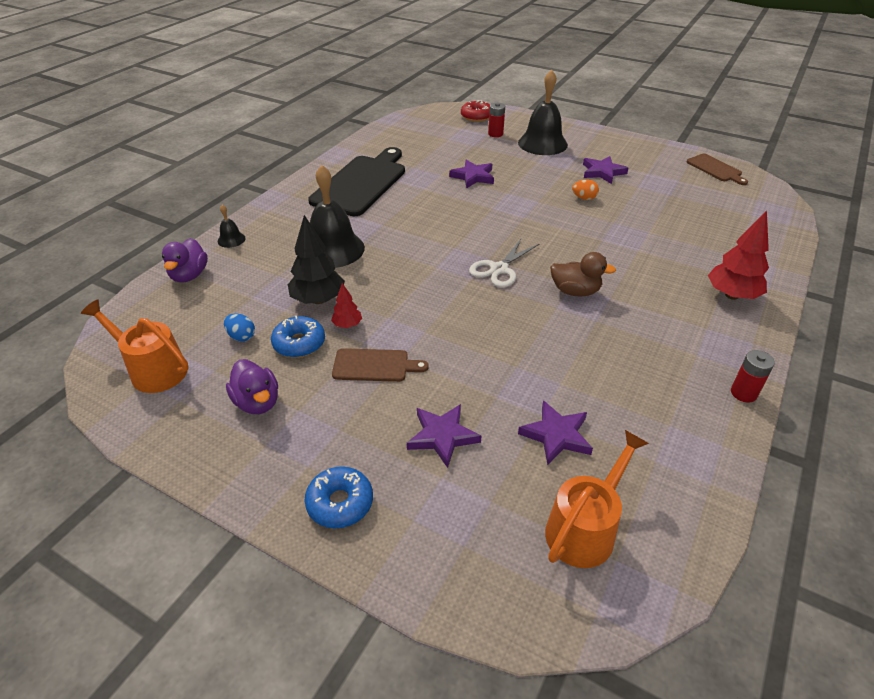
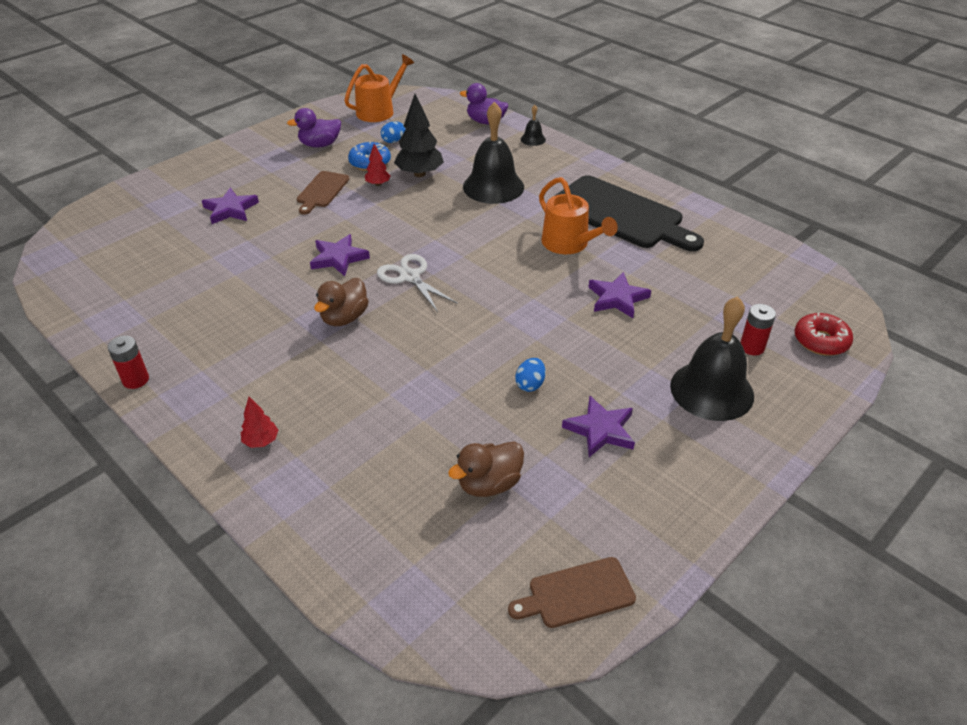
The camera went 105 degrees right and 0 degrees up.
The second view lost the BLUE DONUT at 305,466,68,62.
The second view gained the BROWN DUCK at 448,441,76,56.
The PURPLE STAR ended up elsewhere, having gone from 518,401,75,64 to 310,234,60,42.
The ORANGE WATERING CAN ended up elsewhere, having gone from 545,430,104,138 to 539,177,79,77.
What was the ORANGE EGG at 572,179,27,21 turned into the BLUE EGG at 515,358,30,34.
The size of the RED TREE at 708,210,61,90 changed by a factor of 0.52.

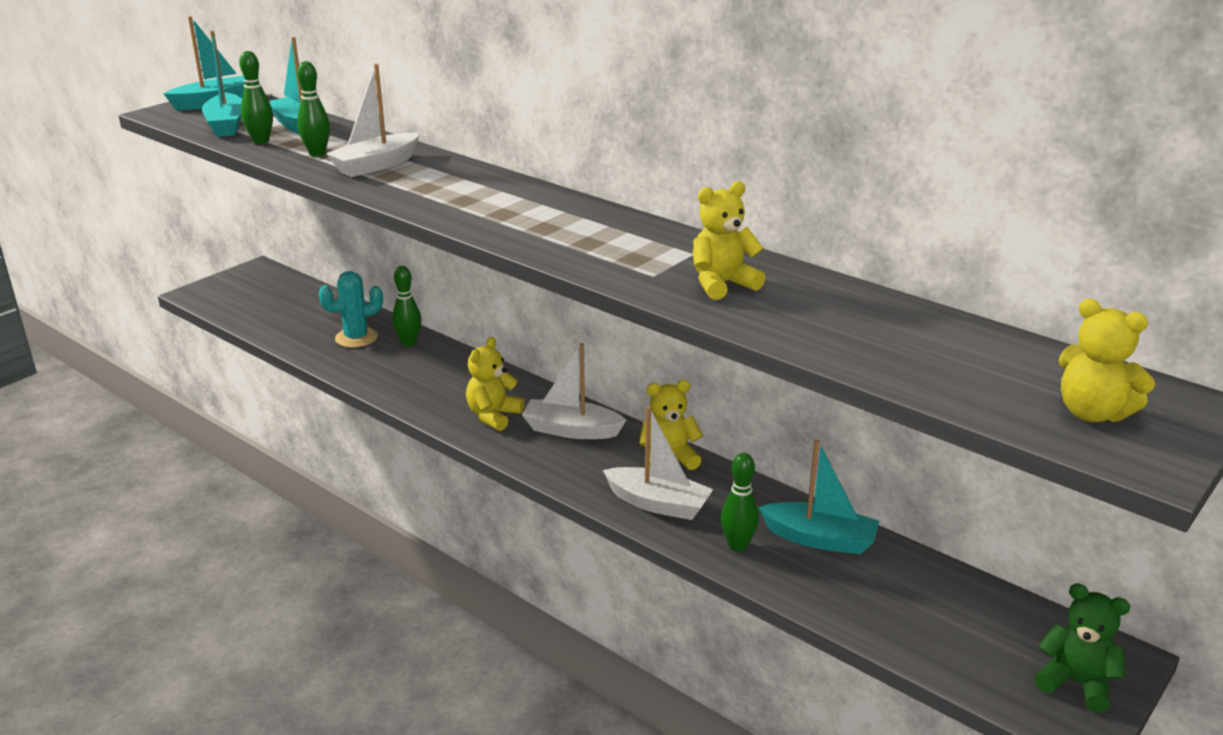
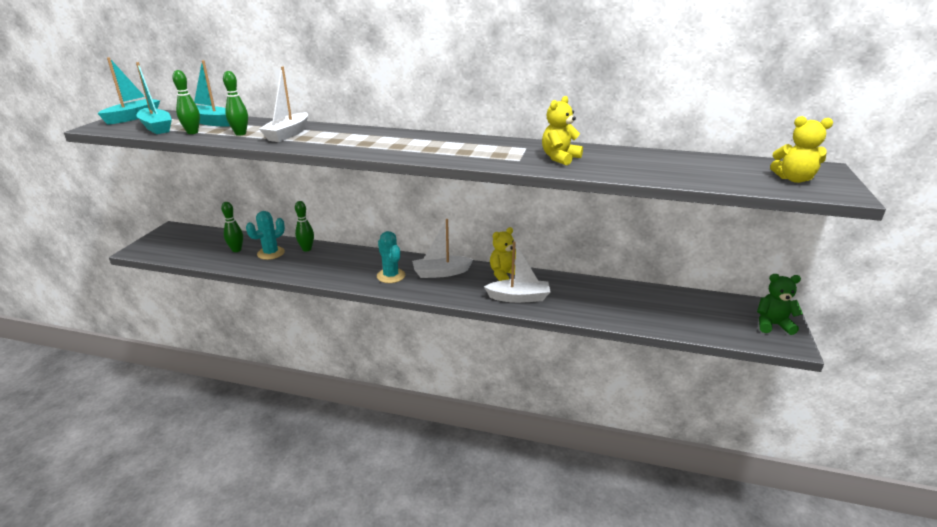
The camera went 25 degrees left and 0 degrees up.
The second view lost the TURQUOISE BOAT at 759,440,120,114.
The GREEN BOWLING PIN ended up elsewhere, having gone from 721,453,38,99 to 221,202,22,50.
Where the YELLOW TEDDY BEAR stood at 466,337,58,94, the TURQUOISE CACTUS came to stand at 377,231,28,52.

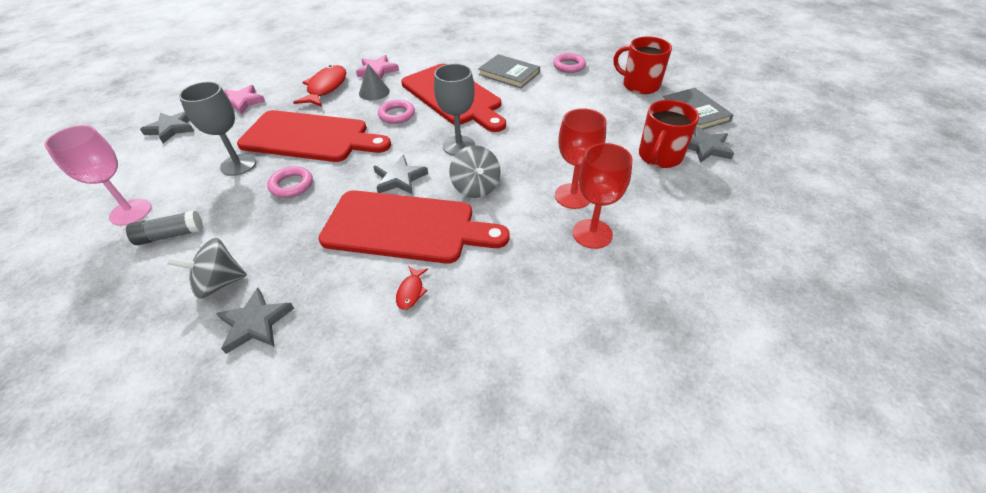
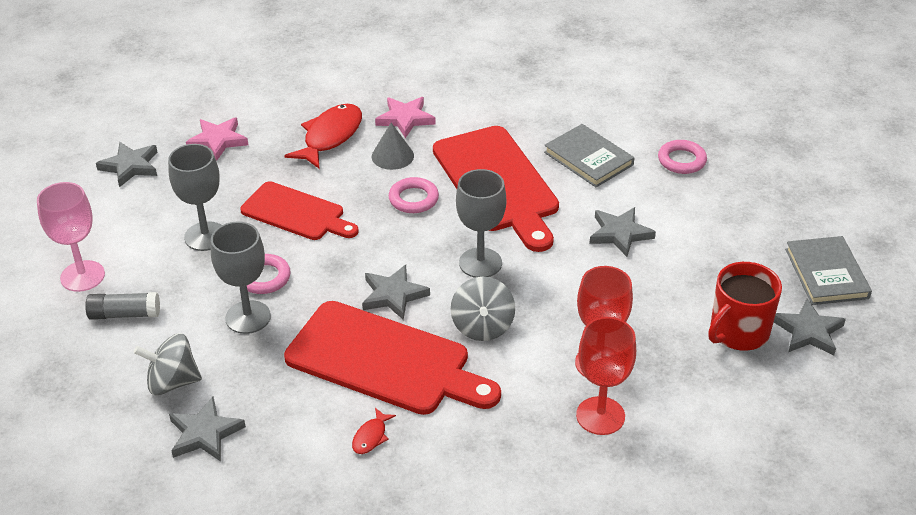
The camera went 15 degrees right and 5 degrees down.
The second view lost the RED MUG at 614,37,58,57.
The second view gained the GREY GOBLET at 211,222,60,112.
The second view gained the GREY STAR at 589,207,67,50.
The size of the RED CUTTING BOARD at 237,110,154,52 changed by a factor of 0.63.

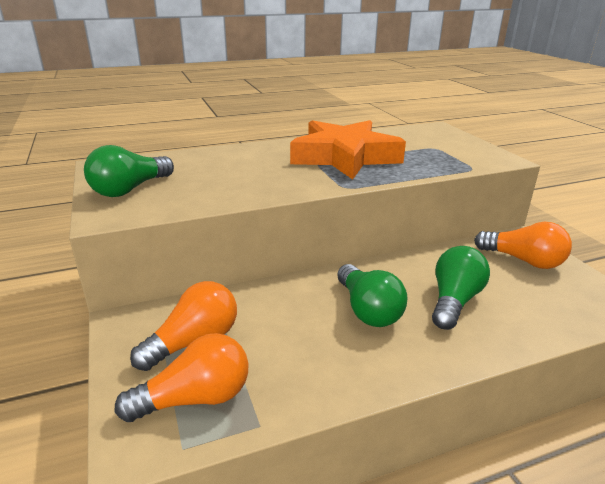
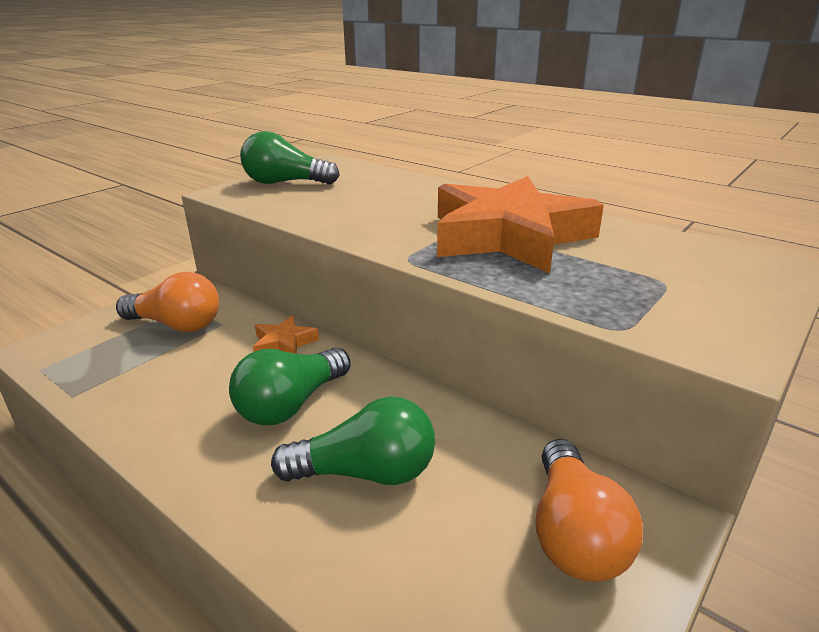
The camera went 60 degrees right and 0 degrees up.
The second view lost the ORANGE LIGHT BULB at 115,333,133,89.
The second view gained the ORANGE STAR at 253,315,66,39.

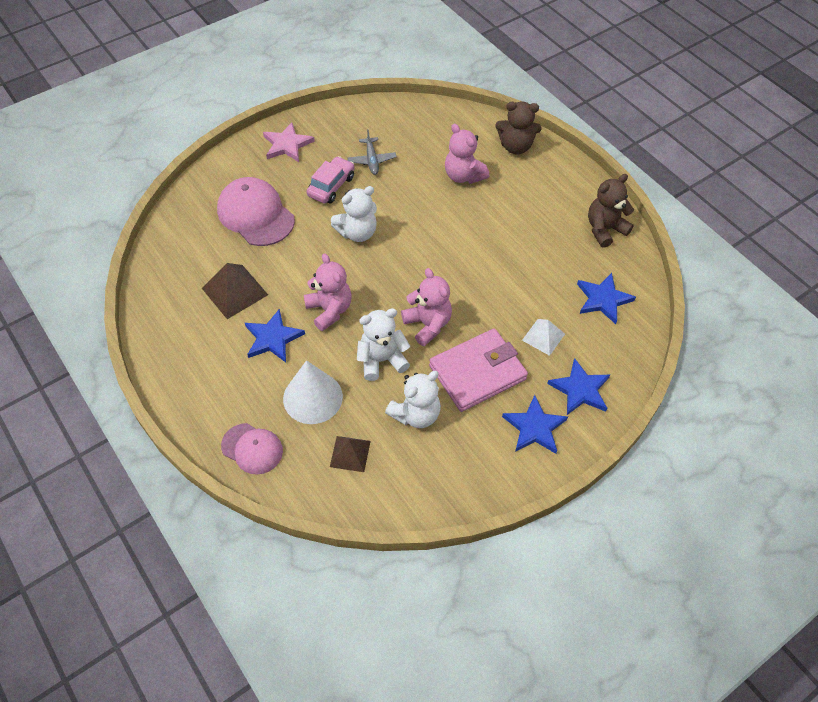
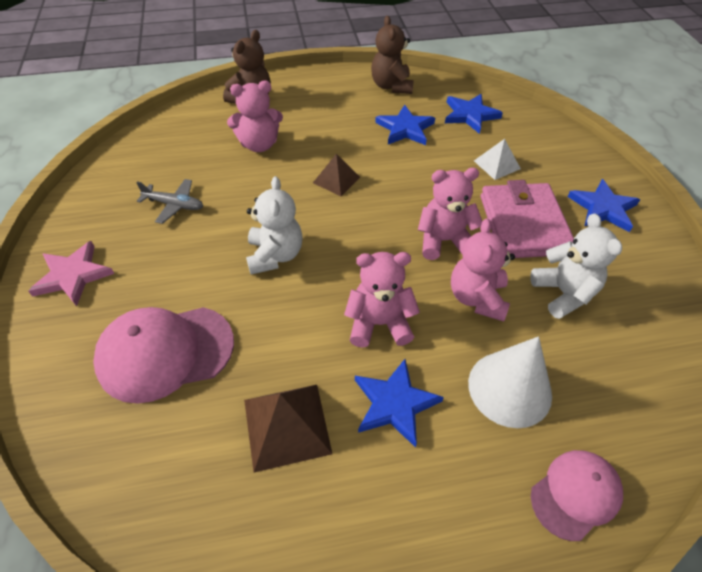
The camera went 65 degrees left and 5 degrees down.
The second view lost the PINK CAR at 307,156,47,48.
The BROWN PYRAMID ended up elsewhere, having gone from 330,436,41,36 to 313,154,47,42.
The BLUE STAR ended up elsewhere, having gone from 547,358,63,57 to 375,105,60,40.
What was the WHITE TEDDY BEAR at 357,308,53,73 turned into the PINK TEDDY BEAR at 451,218,64,104.

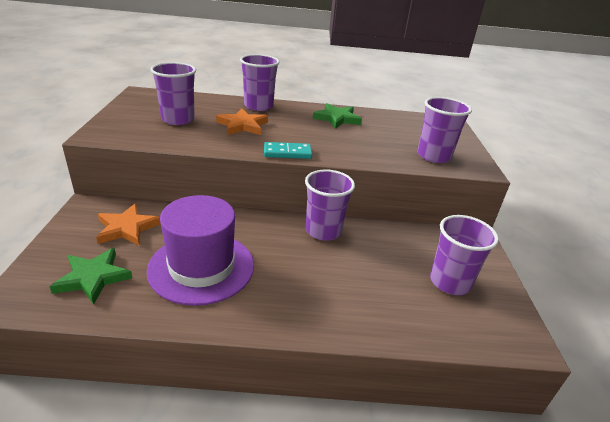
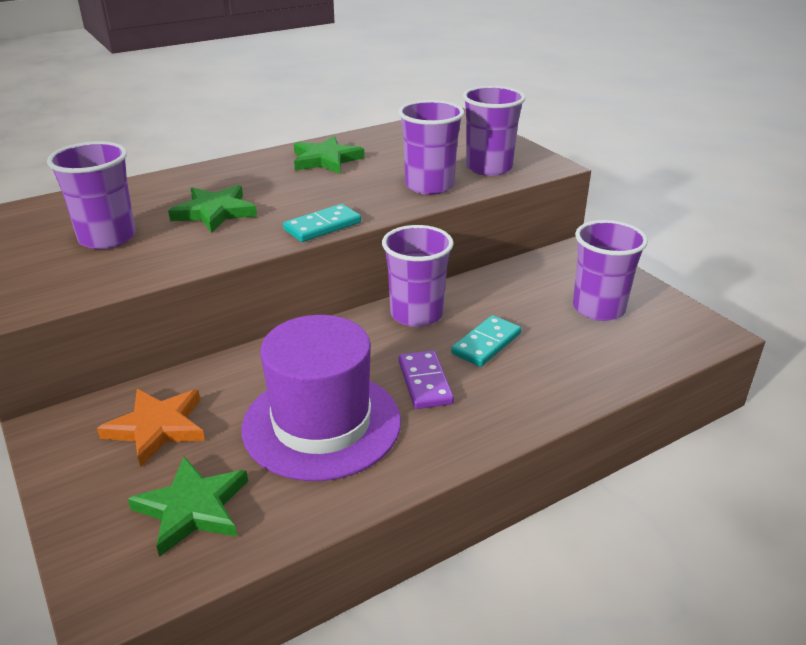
The camera went 30 degrees left and 0 degrees up.
The second view gained the PURPLE DOMINO at 399,350,55,59.
The second view gained the TURQUOISE DOMINO at 451,315,70,52.
The PURPLE CUP ended up elsewhere, having gone from 240,54,40,57 to 398,100,66,95.
What was the ORANGE STAR at 216,108,52,27 turned into the GREEN STAR at 168,185,89,48.

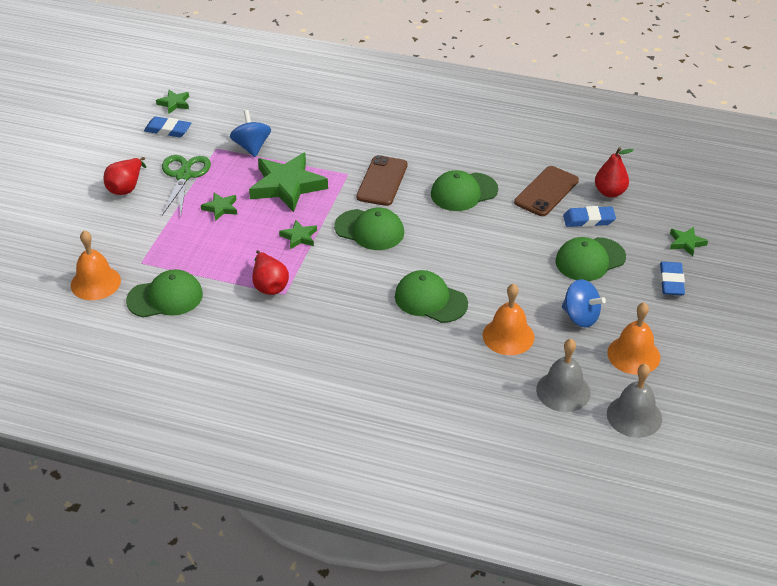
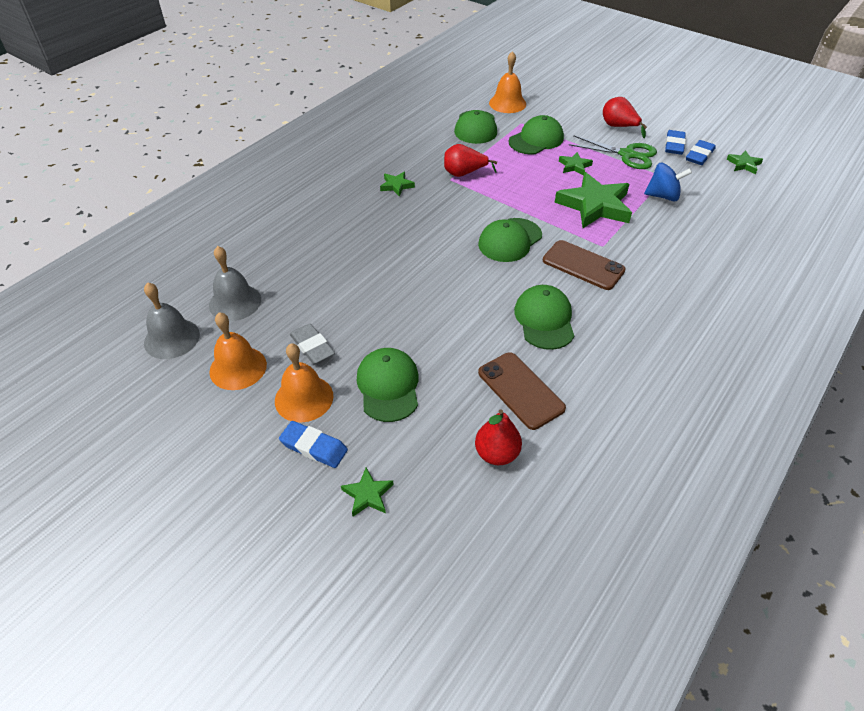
The camera went 110 degrees right and 5 degrees up.
The GREEN STAR ended up elsewhere, having gone from 279,220,38,30 to 380,172,35,25.
The GREEN CAP ended up elsewhere, having gone from 395,270,73,53 to 509,115,55,40.
The ORANGE BELL ended up elsewhere, having gone from 483,283,52,72 to 275,343,58,79.
The BLUE ERASER ended up elsewhere, having gone from 563,206,53,21 to 665,130,21,25.
Where the BLUE SPINNING TOP stood at 562,279,44,49, the GREY ERASER came to stand at 290,323,45,41.

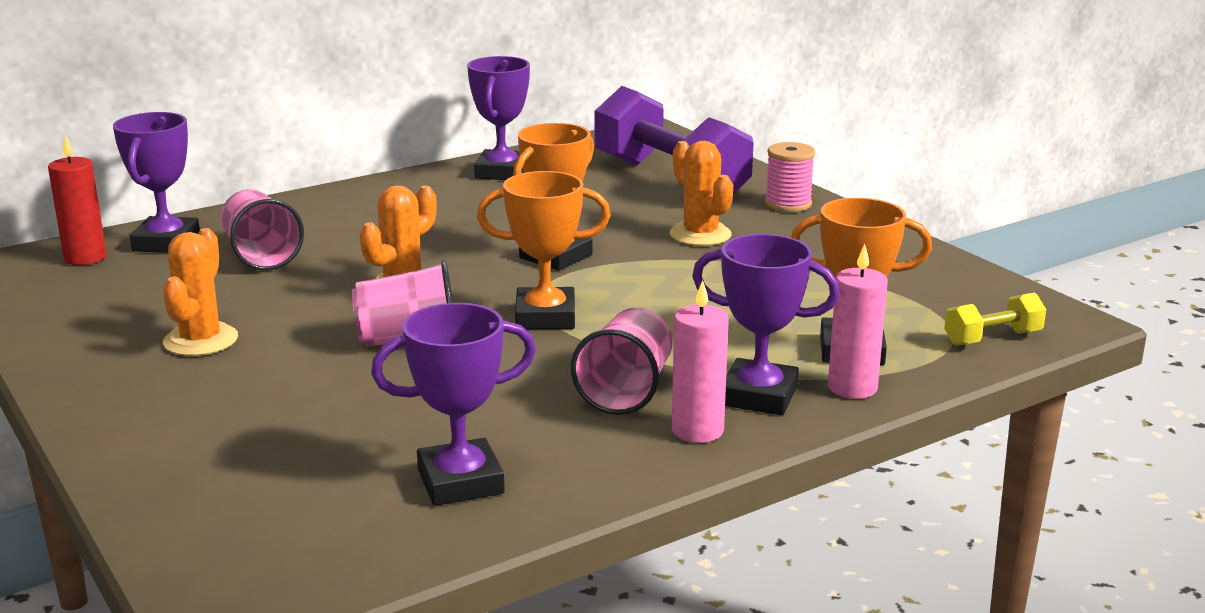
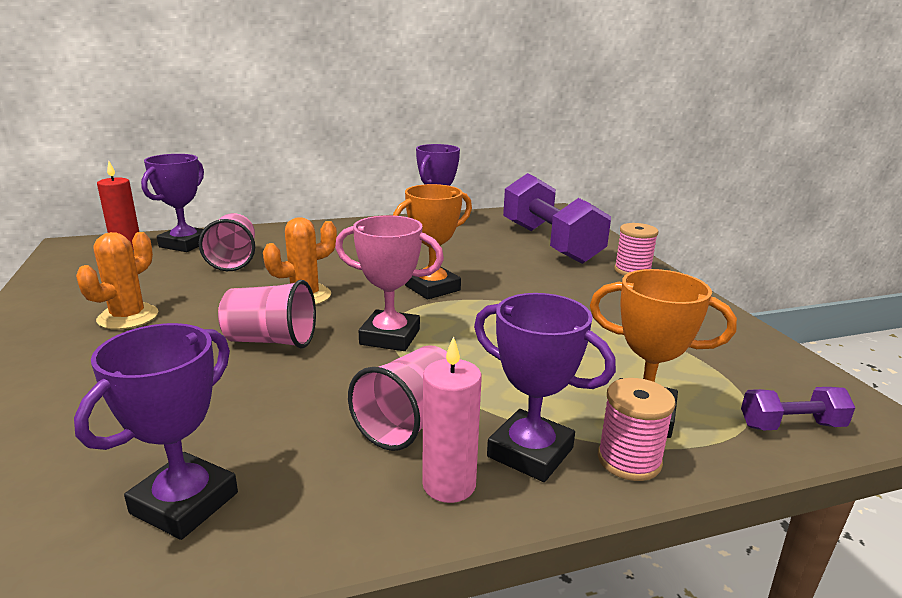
The camera went 15 degrees right and 0 degrees up.
The second view lost the ORANGE CACTUS at 670,141,63,105.
Where the PINK CANDLE stood at 828,244,60,155, the PINK SPOOL came to stand at 598,378,78,103.
What was the ORANGE TROPHY at 477,171,134,158 turned into the PINK TROPHY at 335,215,109,136.
What was the YELLOW DUMBBELL at 944,292,102,54 turned into the PURPLE DUMBBELL at 741,387,114,43.
The PURPLE TROPHY at 371,303,165,203 ended up facing another way, 60 degrees counterclockwise from before.

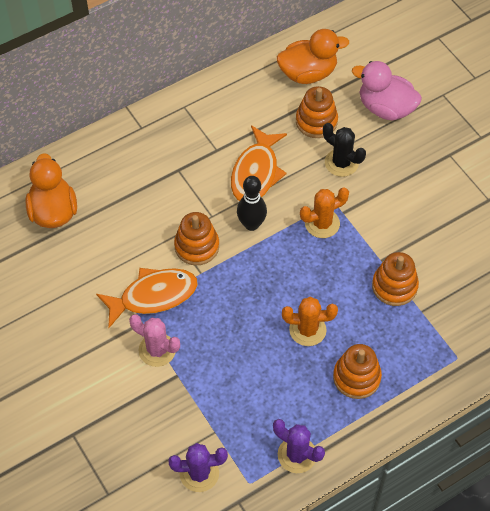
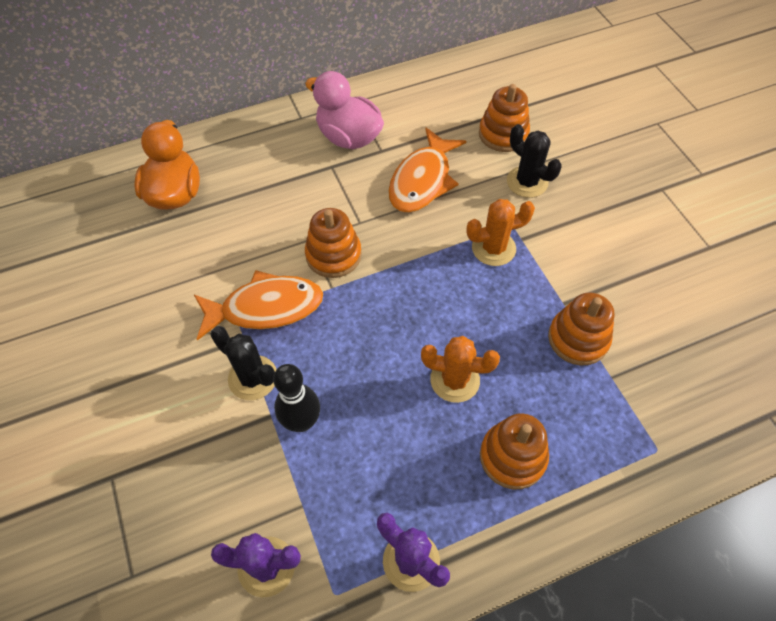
The camera went 10 degrees right and 0 degrees up.
The second view lost the ORANGE DUCK at 277,29,72,55.
The BLACK BOWLING PIN ended up elsewhere, having gone from 237,176,30,55 to 273,364,47,68.
The PINK DUCK ended up elsewhere, having gone from 352,61,70,59 to 305,71,79,78.
What was the PINK CACTUS at 129,314,51,53 turned into the BLACK CACTUS at 210,326,67,74.

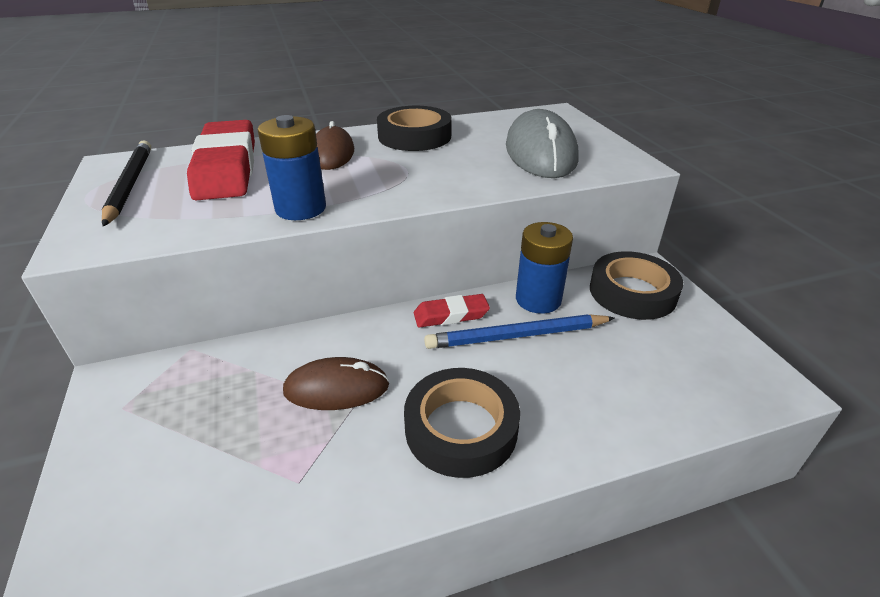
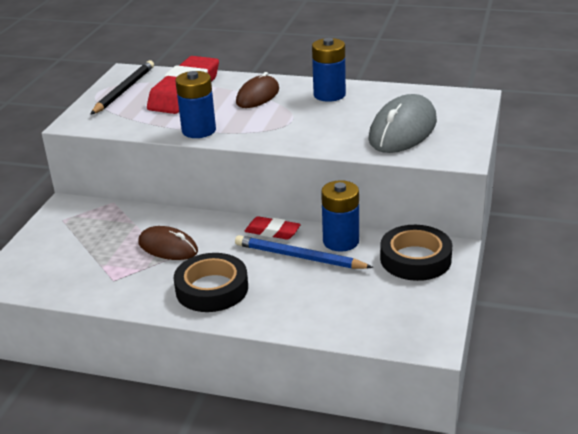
The camera went 35 degrees right and 5 degrees down.
Where the BLACK TAPE stood at 377,106,75,45, the BLUE BATTERY came to stand at 312,38,34,64.

